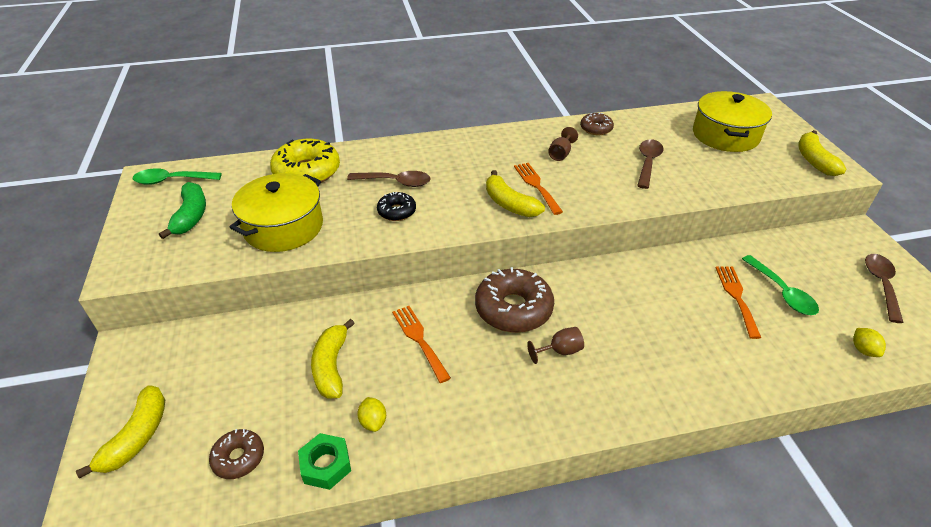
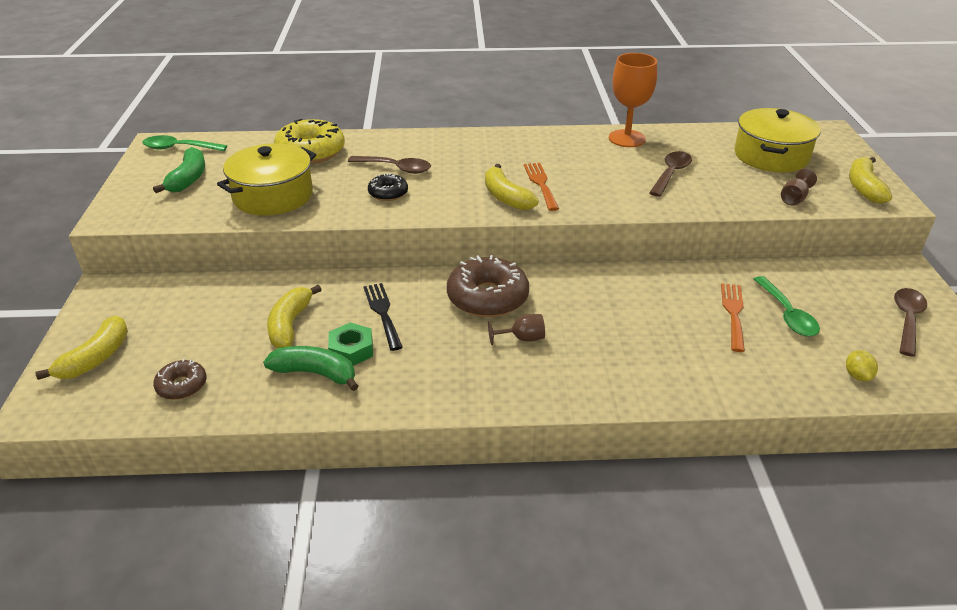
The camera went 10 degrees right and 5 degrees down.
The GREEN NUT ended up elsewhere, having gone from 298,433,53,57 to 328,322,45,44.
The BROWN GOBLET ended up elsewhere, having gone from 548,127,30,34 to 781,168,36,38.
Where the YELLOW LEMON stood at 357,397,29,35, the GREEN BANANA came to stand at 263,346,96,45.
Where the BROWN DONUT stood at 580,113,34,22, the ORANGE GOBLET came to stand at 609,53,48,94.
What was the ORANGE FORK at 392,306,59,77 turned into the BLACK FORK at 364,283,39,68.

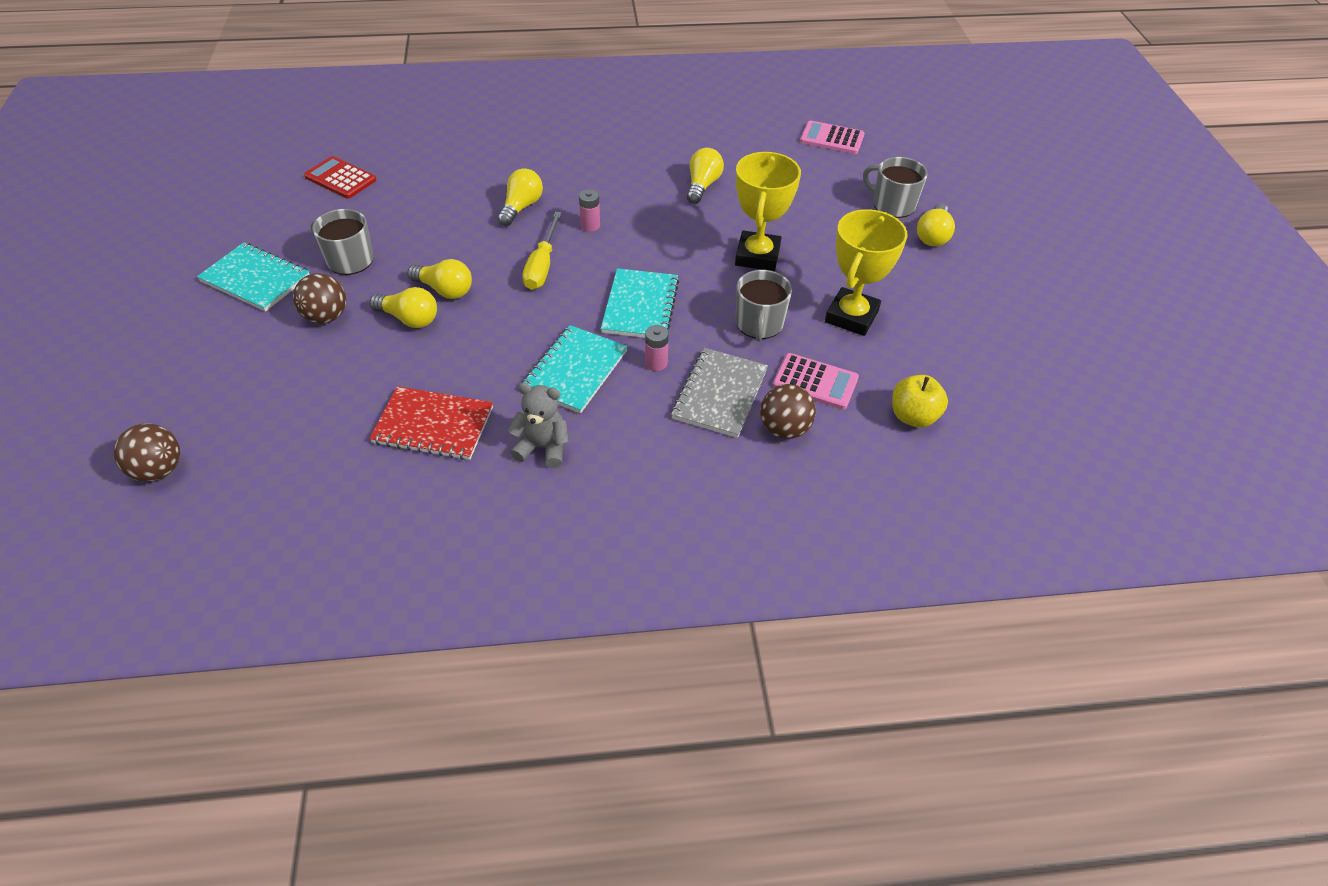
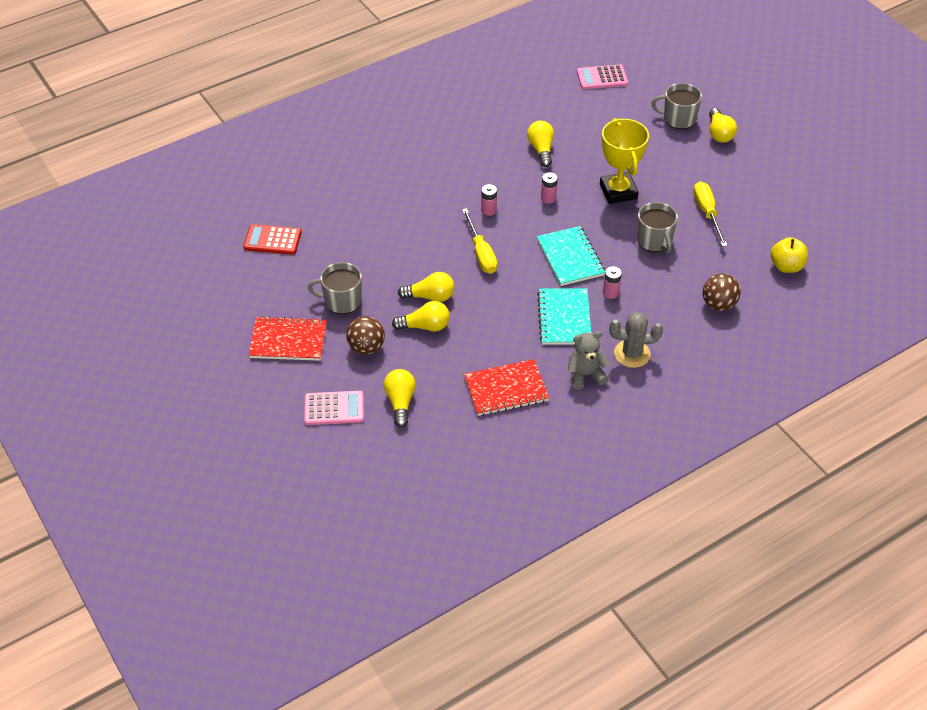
The camera went 25 degrees left and 0 degrees up.
The second view lost the BROWN BALL at 113,424,67,58.
The second view lost the GREY NOTEBOOK at 671,348,97,90.
The second view gained the PINK BATTERY at 541,172,17,32.
The second view gained the GREY CACTUS at 609,312,54,56.
The YELLOW LIGHT BULB ended up elsewhere, having gone from 497,168,46,58 to 384,369,32,58.
The PINK CALCULATOR ended up elsewhere, having gone from 772,353,87,56 to 304,391,60,34.
Where the YELLOW TROPHY stood at 825,209,83,127, the YELLOW SCREWDRIVER came to stand at 693,181,34,66.
What was the TURQUOISE NOTEBOOK at 197,242,113,70 turned into the RED NOTEBOOK at 249,316,78,45.

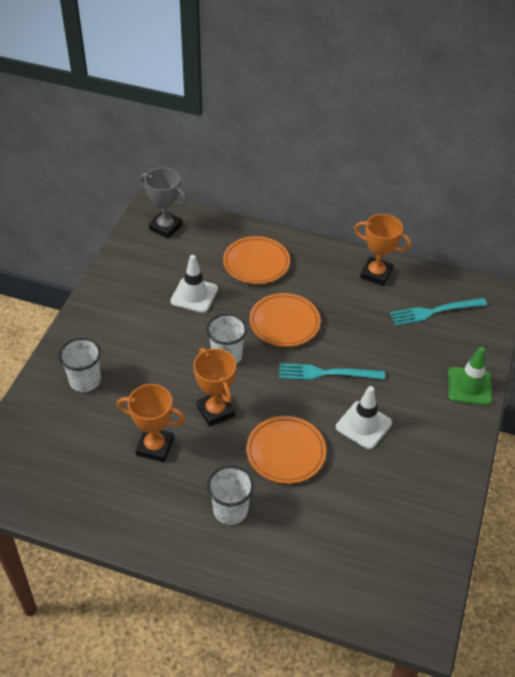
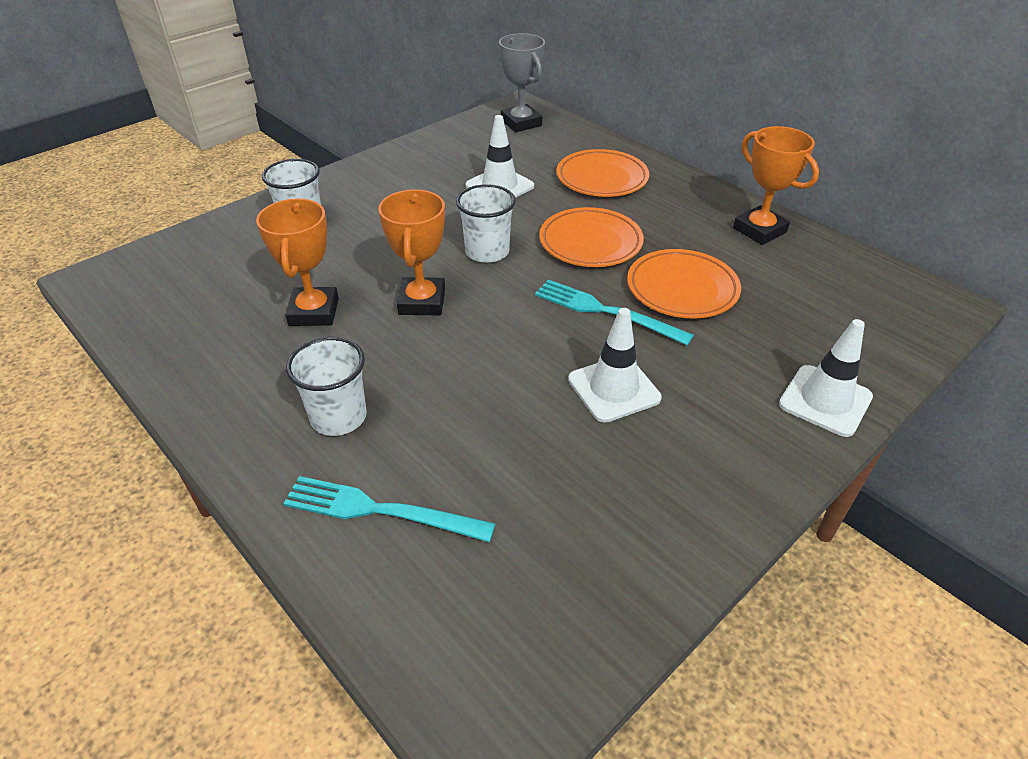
The camera went 30 degrees right and 5 degrees down.
The ORANGE PLATE ended up elsewhere, having gone from 246,416,80,68 to 627,249,114,70.
The TURQUOISE FORK ended up elsewhere, having gone from 390,298,97,28 to 283,476,213,66.
What was the GREEN TRAFFIC CONE at 448,347,44,58 turned into the WHITE TRAFFIC CONE at 779,319,94,118.
The ORANGE TROPHY at 117,384,69,78 ended up facing another way, 45 degrees clockwise from before.

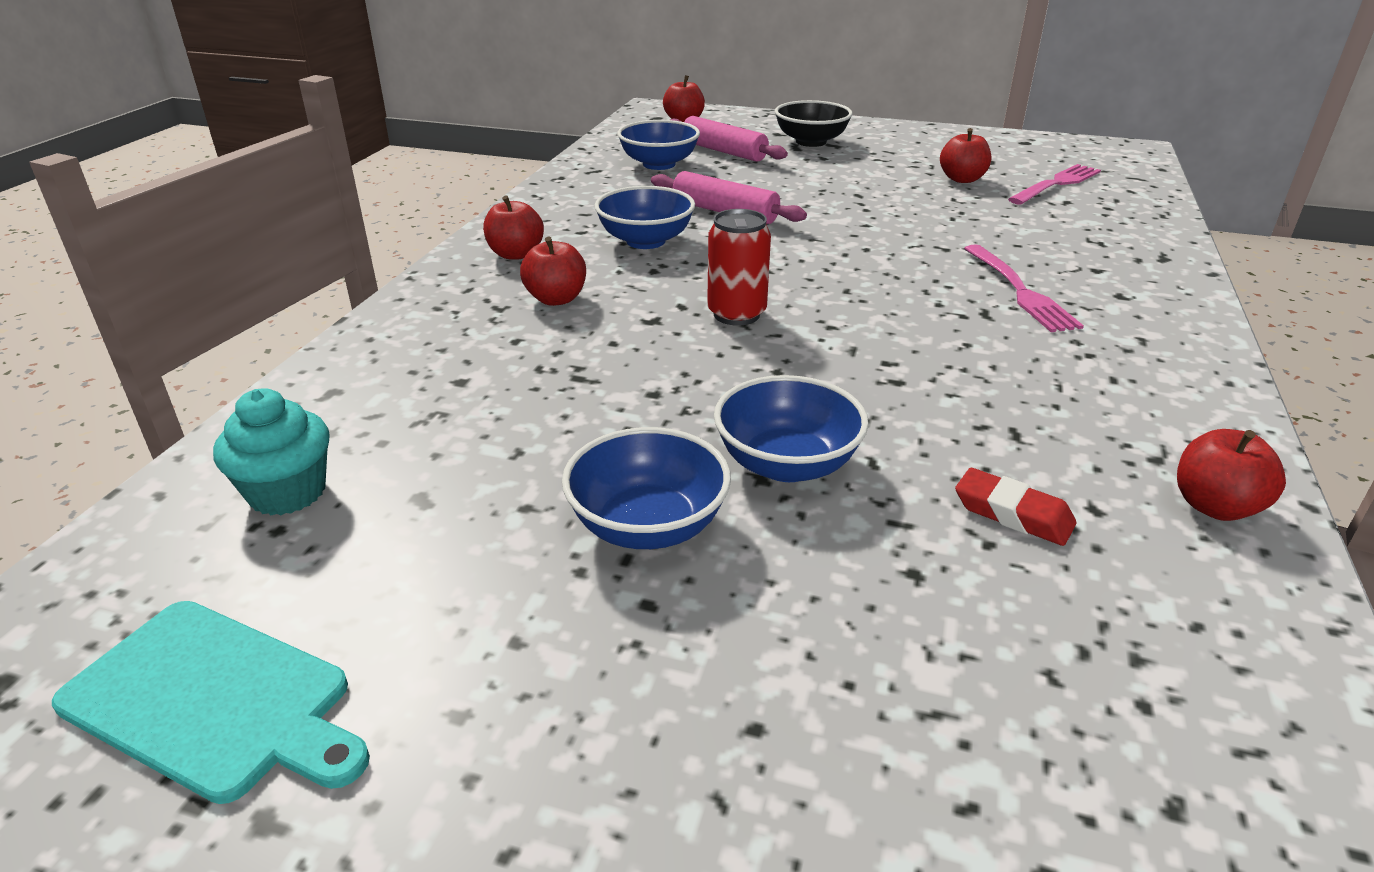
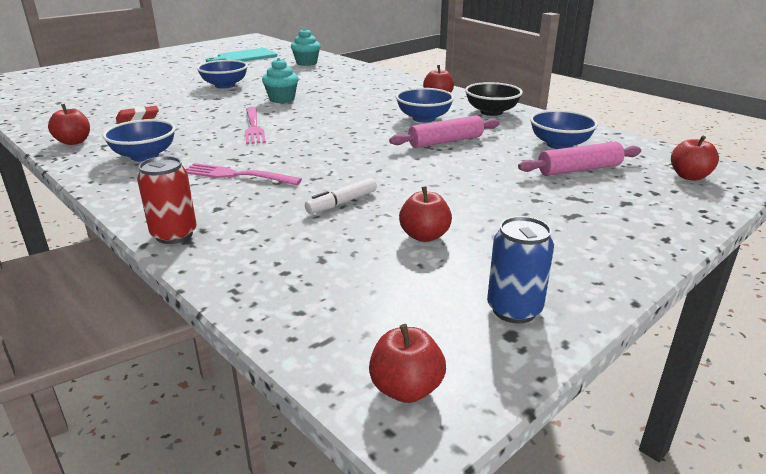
The camera went 120 degrees right and 5 degrees down.
The second view gained the TURQUOISE CUPCAKE at 262,58,37,45.
The second view gained the WHITE MARKER at 305,178,72,36.
The second view gained the BLUE CAN at 487,216,67,108.
The RED APPLE ended up elsewhere, having gone from 520,236,66,70 to 369,324,77,79.
The RED CAN ended up elsewhere, having gone from 707,209,64,117 to 137,156,60,88.
The BLUE BOWL ended up elsewhere, having gone from 714,375,155,107 to 102,119,74,42.
The BLACK BOWL ended up elsewhere, having gone from 775,100,78,47 to 465,82,58,34.
The PINK FORK ended up elsewhere, having gone from 1008,164,93,41 to 245,107,21,37.

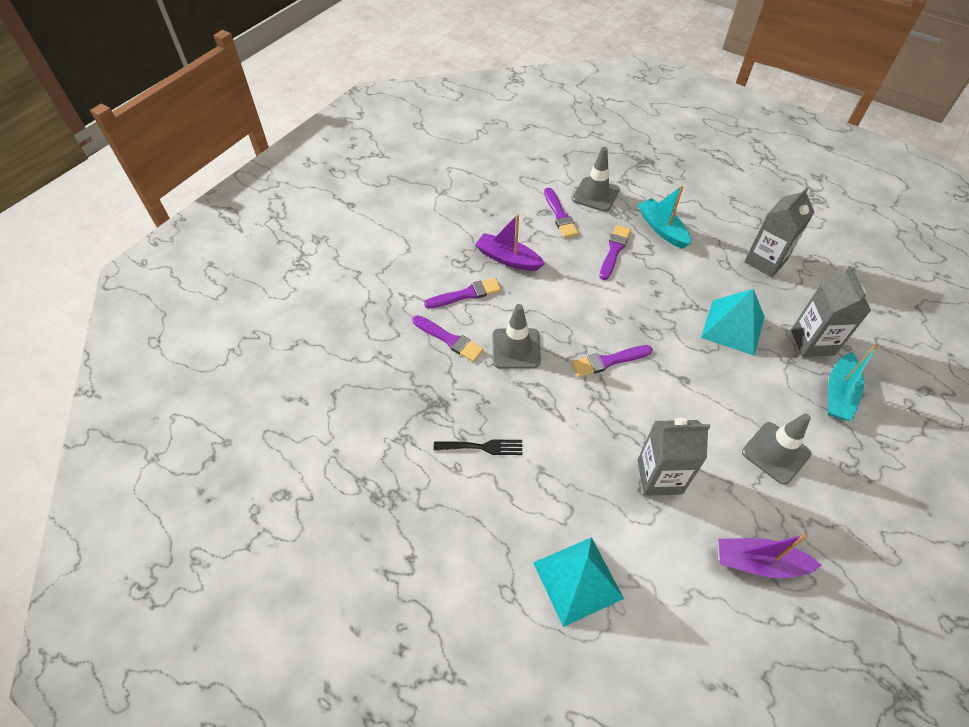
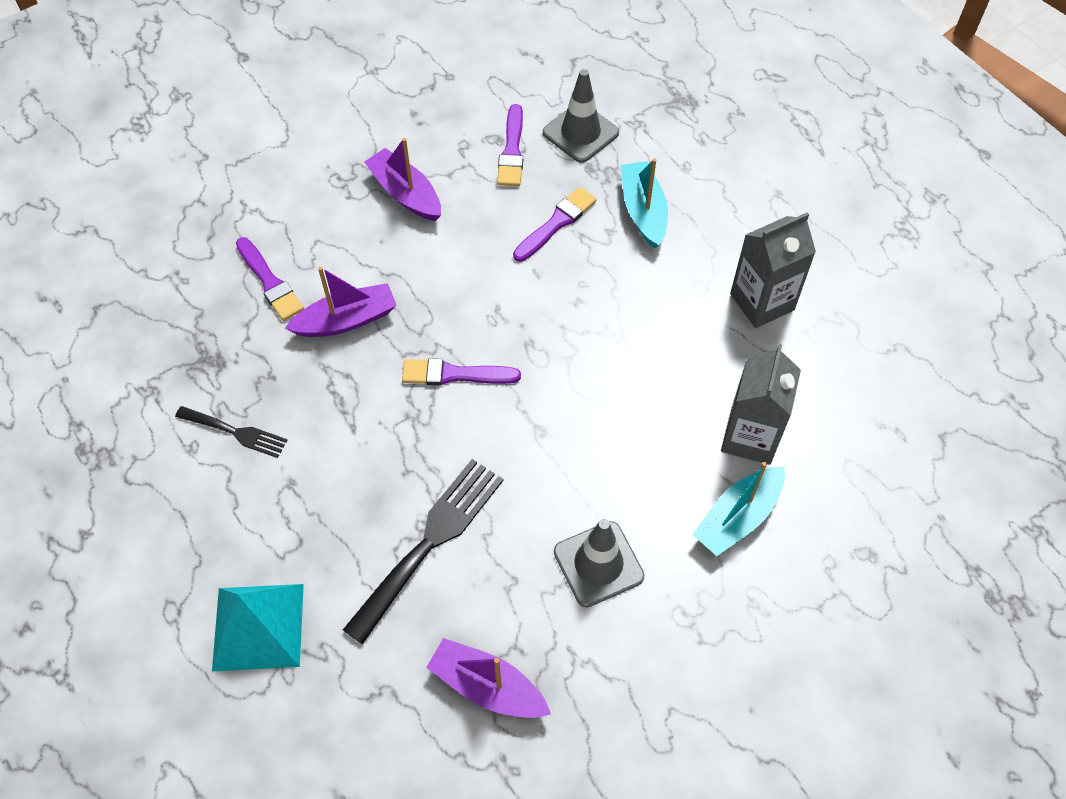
The camera went 20 degrees right and 5 degrees up.
The second view lost the PURPLE BRUSH at 424,278,78,30.
The second view lost the TURQUOISE PYRAMID at 701,289,64,67.
Where the GREY TRAFFIC CONE stood at 493,304,48,64, the PURPLE BOAT came to stand at 285,267,112,70.
Where the GREY CARTON stood at 638,418,72,78, the BLACK FORK came to stand at 343,459,161,185.

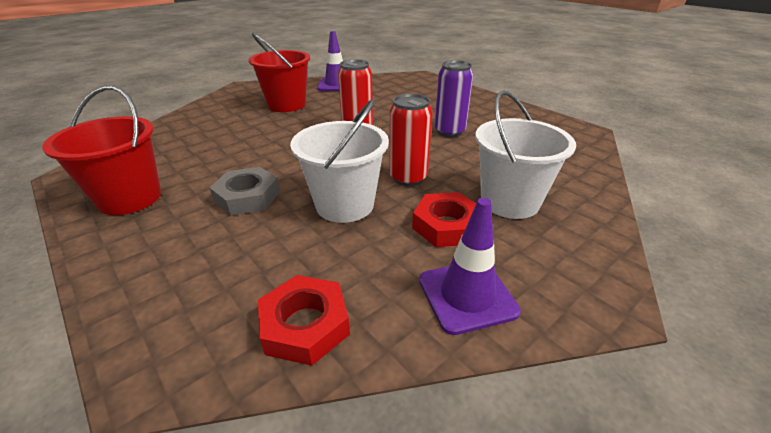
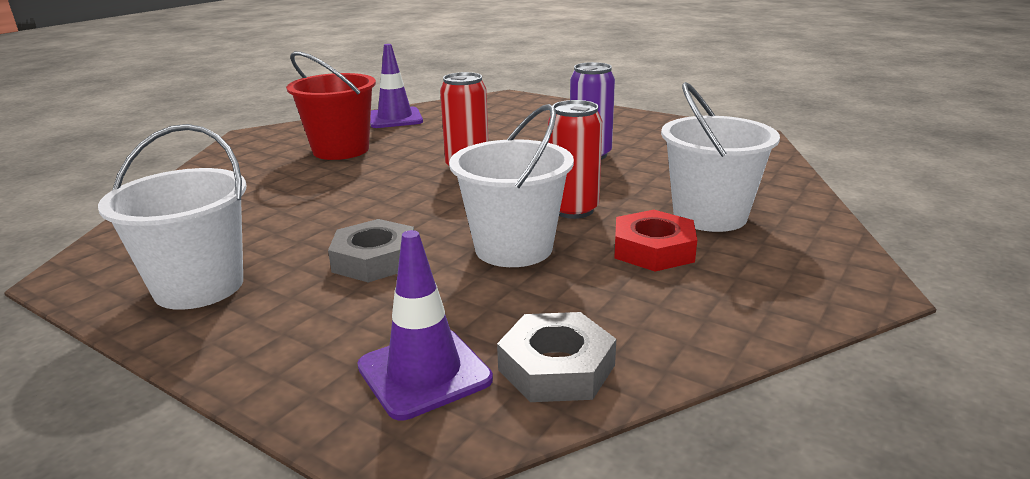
The camera went 15 degrees left and 10 degrees down.
The PURPLE TRAFFIC CONE ended up elsewhere, having gone from 419,198,102,137 to 357,230,136,190.
What was the RED BUCKET at 42,86,119,129 turned into the WHITE BUCKET at 98,124,148,186.
What was the RED NUT at 258,275,92,91 turned into the GREY NUT at 497,312,119,90.

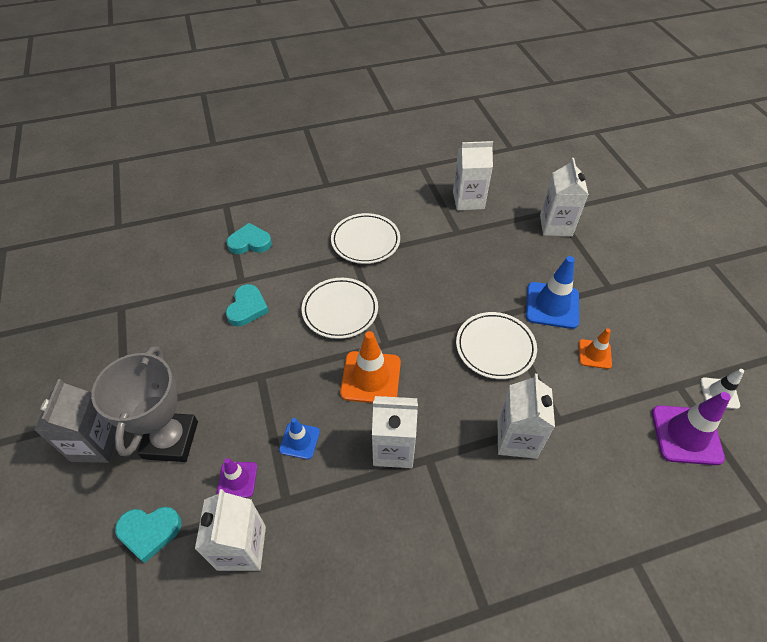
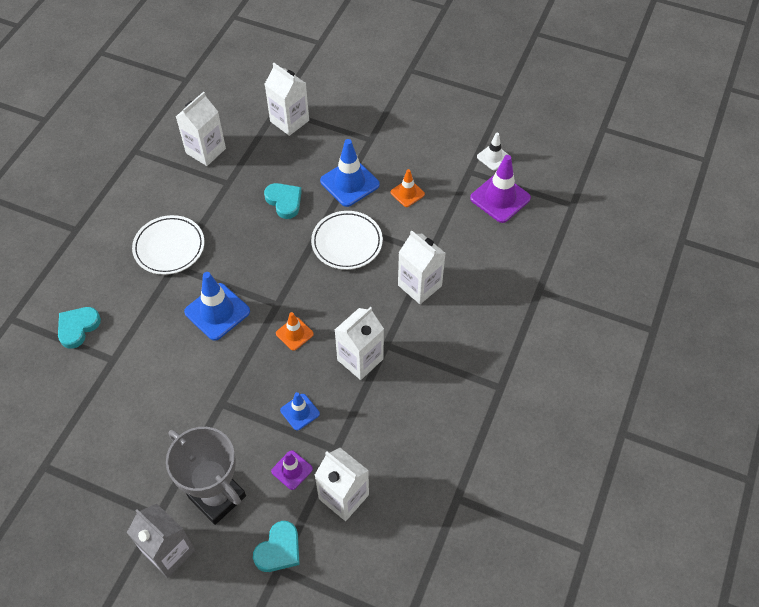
The camera went 50 degrees left and 5 degrees up.
The TURQUOISE HEART ended up elsewhere, having gone from 226,284,43,42 to 264,183,38,36.
Where the WHITE PLATE stood at 302,278,76,61, the BLUE TRAFFIC CONE came to stand at 184,272,66,69.
The size of the ORANGE TRAFFIC CONE at 340,331,61,72 changed by a factor of 0.57.

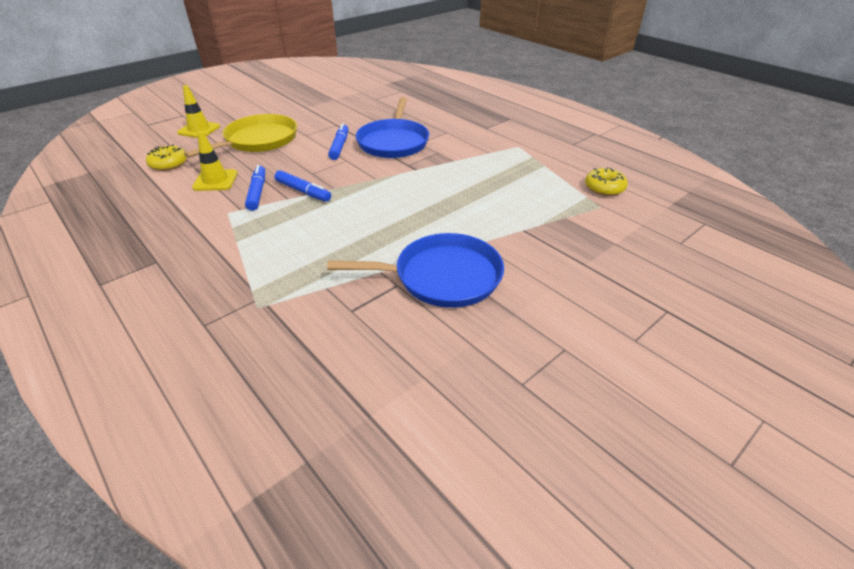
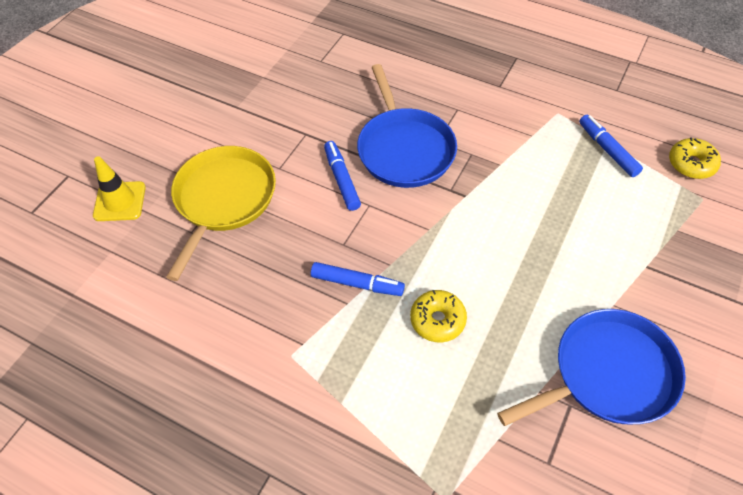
The camera went 20 degrees left and 15 degrees up.
The second view lost the YELLOW TRAFFIC CONE at 192,131,46,60.
The YELLOW DONUT ended up elsewhere, having gone from 146,144,41,27 to 410,290,57,52.
The BLUE MARKER ended up elsewhere, having gone from 245,165,20,46 to 579,115,64,62.

